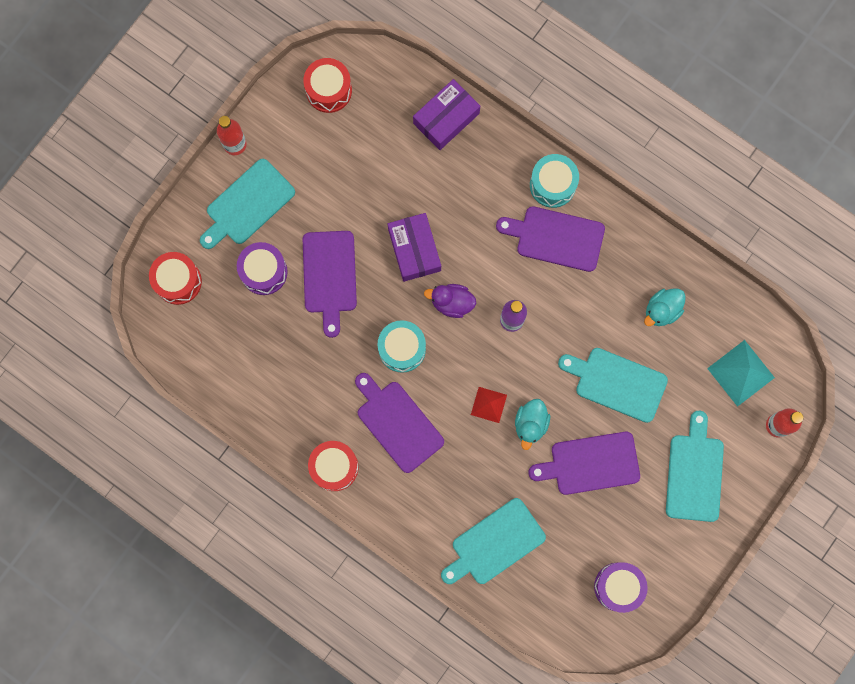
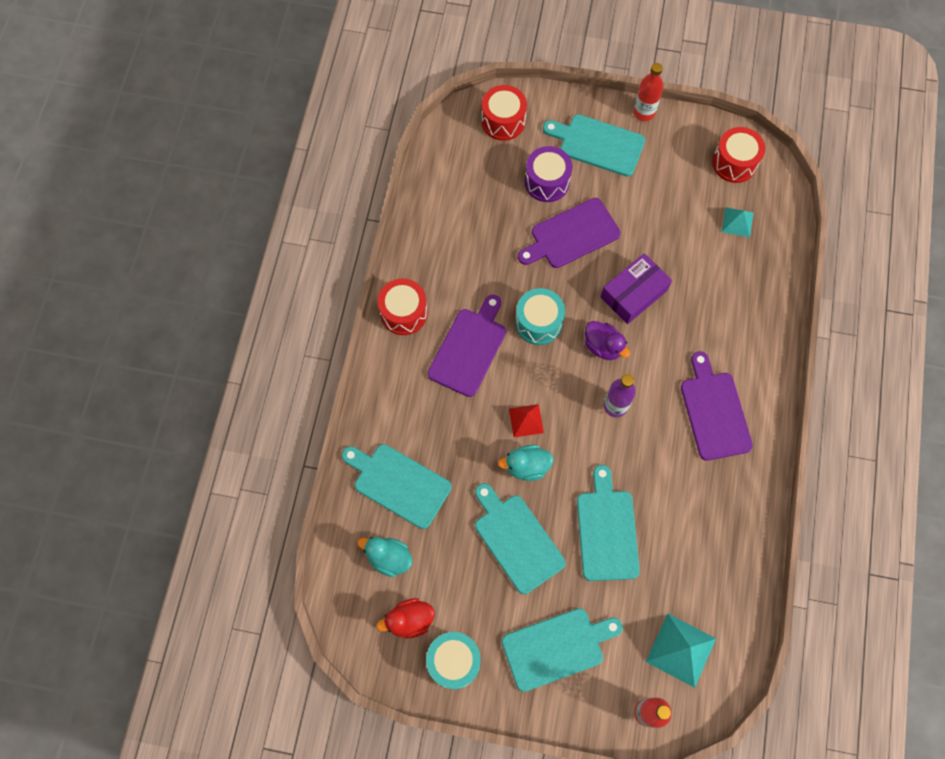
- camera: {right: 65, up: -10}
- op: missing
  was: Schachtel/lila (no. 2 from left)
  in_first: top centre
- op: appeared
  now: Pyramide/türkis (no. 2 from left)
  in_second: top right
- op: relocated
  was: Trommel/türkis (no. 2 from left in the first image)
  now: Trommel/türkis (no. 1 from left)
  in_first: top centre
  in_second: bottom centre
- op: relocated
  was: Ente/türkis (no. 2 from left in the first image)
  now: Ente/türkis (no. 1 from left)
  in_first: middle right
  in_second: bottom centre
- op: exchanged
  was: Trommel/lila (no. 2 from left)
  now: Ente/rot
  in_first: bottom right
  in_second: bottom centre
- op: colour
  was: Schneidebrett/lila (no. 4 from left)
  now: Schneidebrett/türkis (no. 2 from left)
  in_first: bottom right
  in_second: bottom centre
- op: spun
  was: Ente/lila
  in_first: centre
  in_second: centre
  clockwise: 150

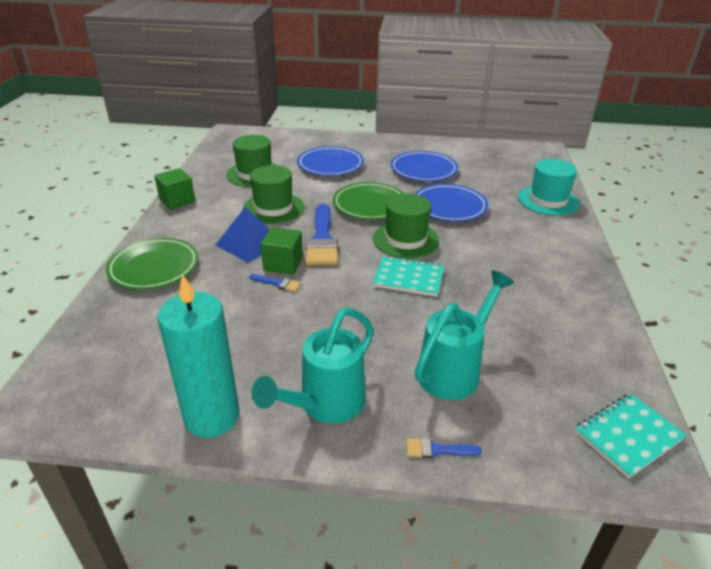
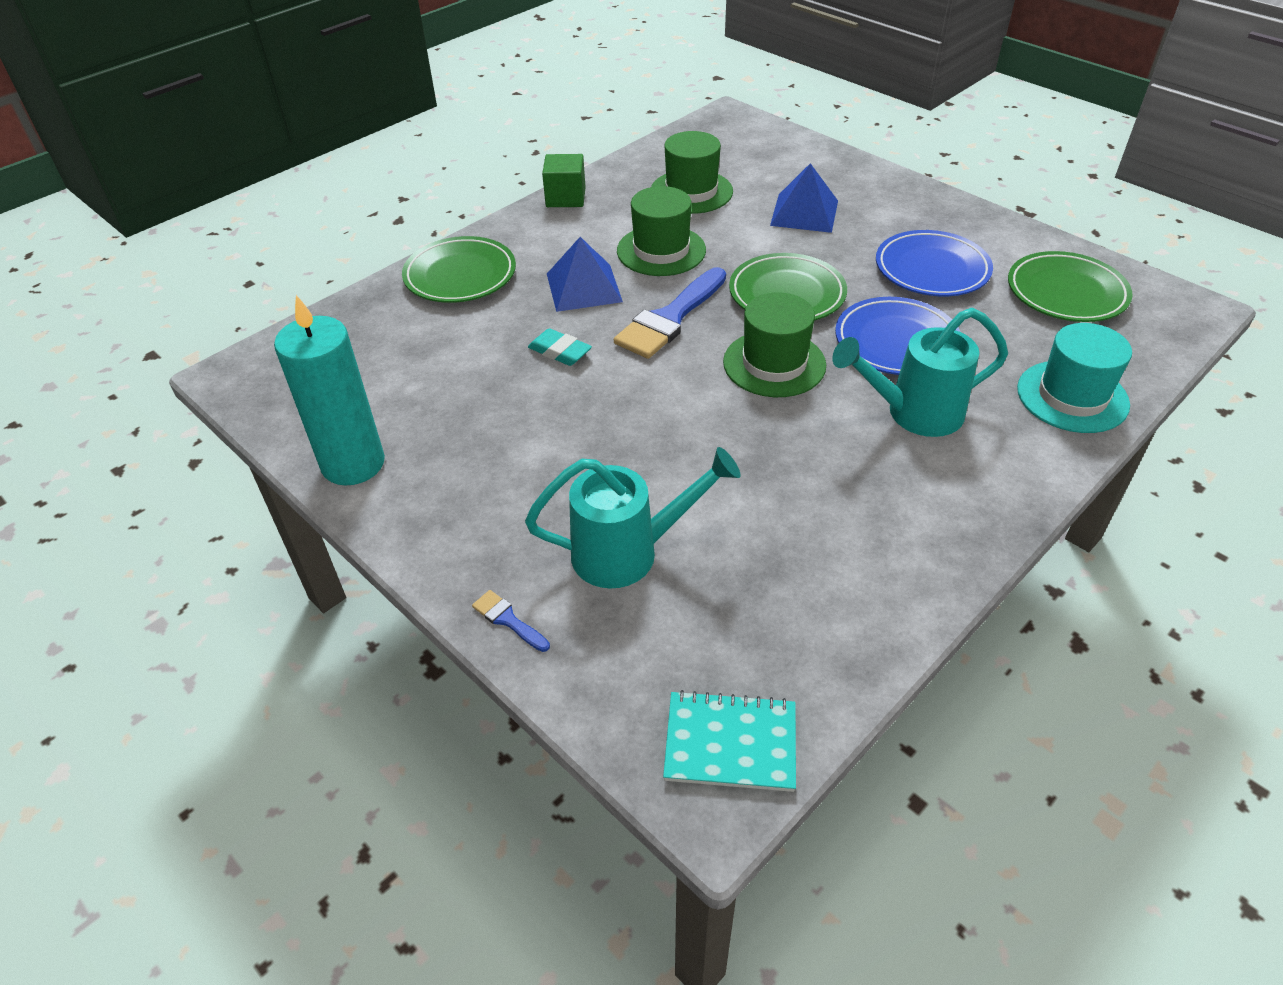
- camera: {right: 40, up: 10}
- op: missing
  was: Kubus/grün (no. 2 from left)
  in_first: centre
- op: missing
  was: Notizbuch/türkis (no. 1 from left)
  in_first: centre
- op: appeared
  now: Teller/grün (no. 3 from left)
  in_second: top right
- op: relocated
  was: Gießkanne/türkis (no. 1 from left in the first image)
  now: Gießkanne/türkis (no. 2 from left)
  in_first: centre
  in_second: middle right
- op: exchanged
  was: Pinsel/blau (no. 1 from left)
  now: Radiergummi/türkis
  in_first: centre
  in_second: centre
- op: exchanged
  was: Teller/blau (no. 1 from left)
  now: Pyramide/blau (no. 2 from left)
  in_first: top centre
  in_second: top centre

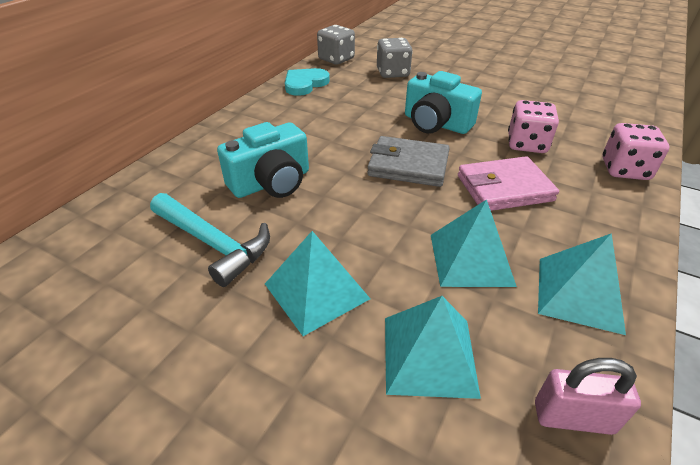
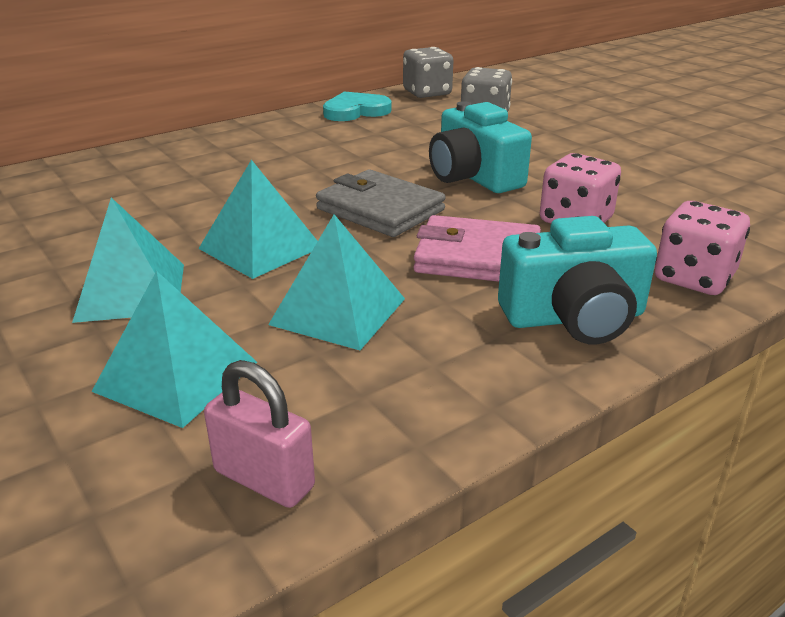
- camera: {right: 25, up: -10}
- op: missing
  was: Hammer/türkis
  in_first: middle left
- op: relocated
  was: Kamera/türkis (no. 1 from left in the first image)
  now: Kamera/türkis (no. 2 from left)
  in_first: centre
  in_second: middle right
- op: relocated
  was: Pyramide/türkis (no. 4 from left in the first image)
  now: Pyramide/türkis (no. 3 from left)
  in_first: middle right
  in_second: middle left

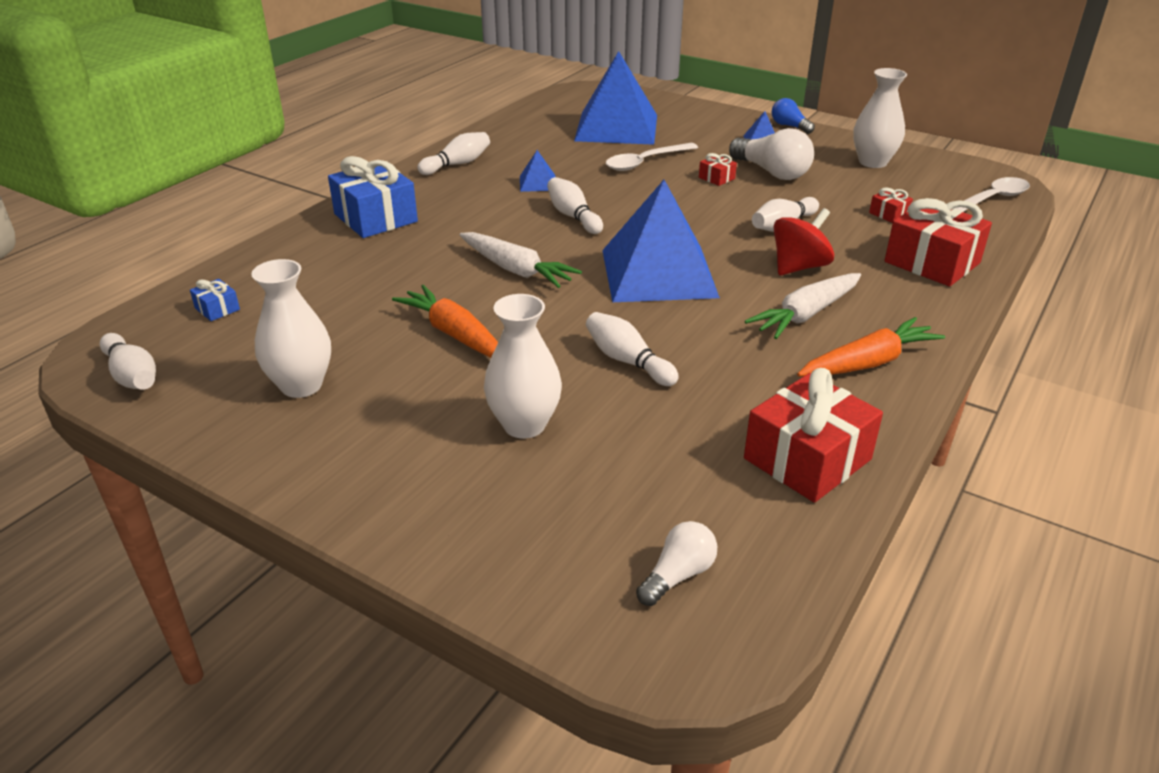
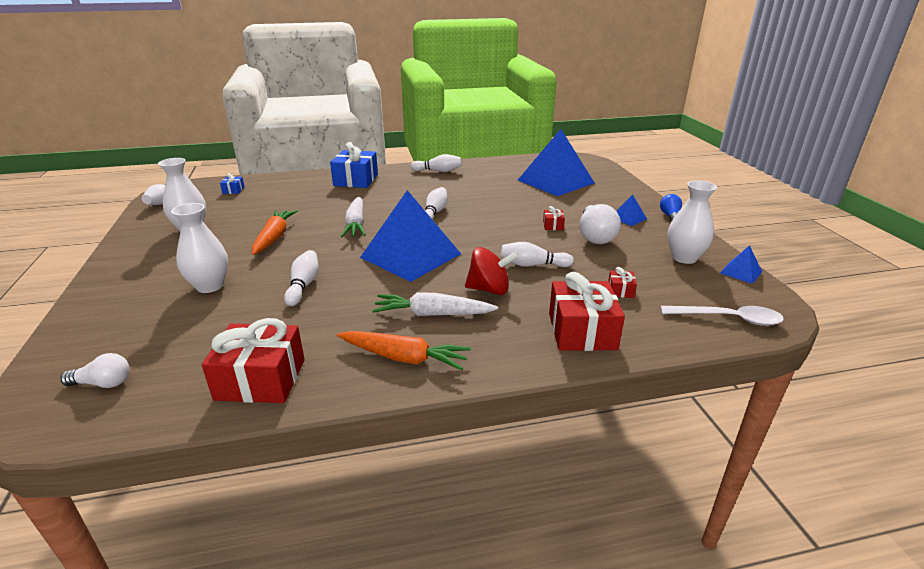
- camera: {right: 45, up: -5}
- op: missing
  was: Löffel/weiß (no. 1 from left)
  in_first: top centre
- op: relocated
  was: Pyramide/blau (no. 1 from left in the first image)
  now: Pyramide/blau (no. 4 from left)
  in_first: top centre
  in_second: middle right

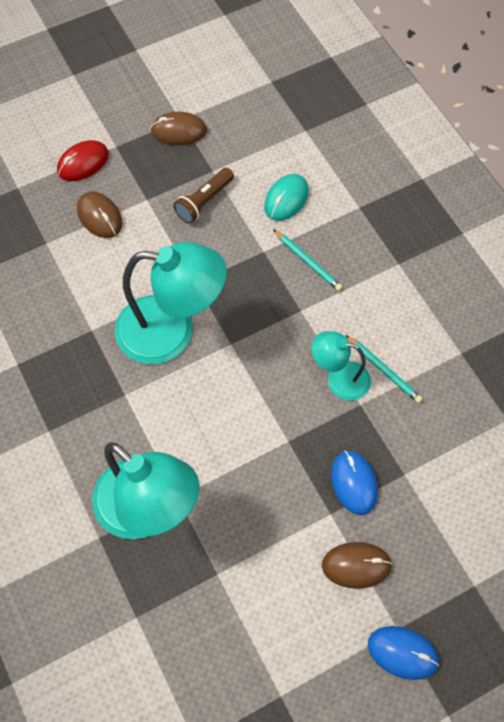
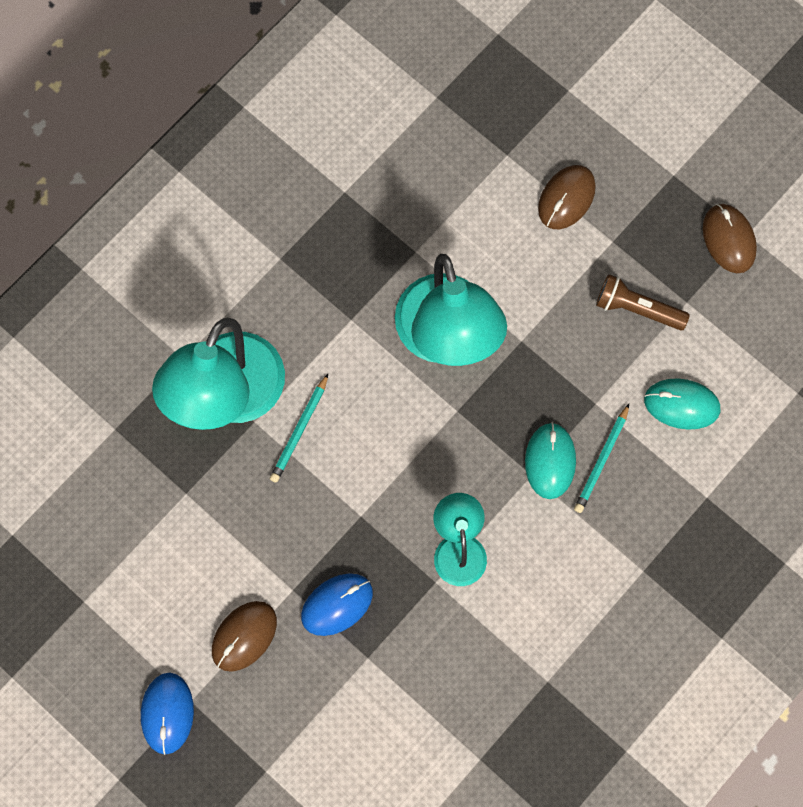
- camera: {right: 70, up: 10}
- op: missing
  was: Computermaus/rot
  in_first: top left
- op: appeared
  now: Computermaus/türkis (no. 1 from left)
  in_second: middle right
- op: relocated
  was: Bleistift/türkis (no. 2 from left in the first image)
  now: Bleistift/türkis (no. 1 from left)
  in_first: middle right
  in_second: centre
- op: spun
  was: Computermaus/braun (no. 3 from left in the first image)
  in_first: bottom right
  in_second: bottom left
  clockwise: 60

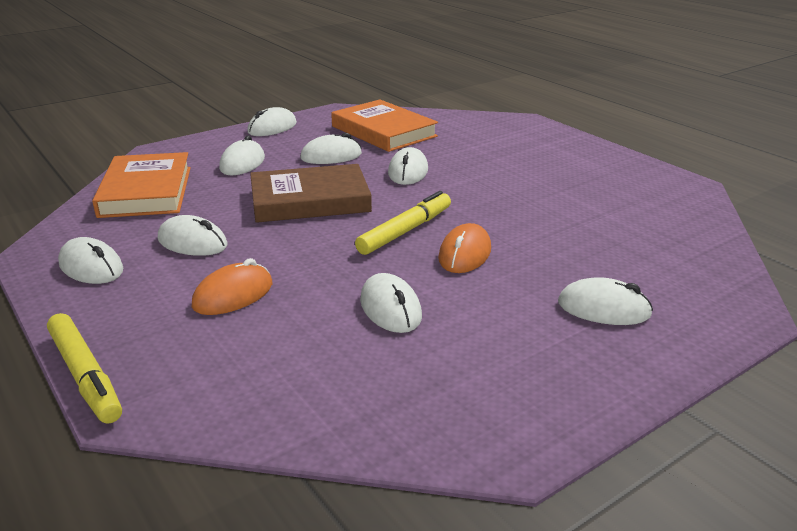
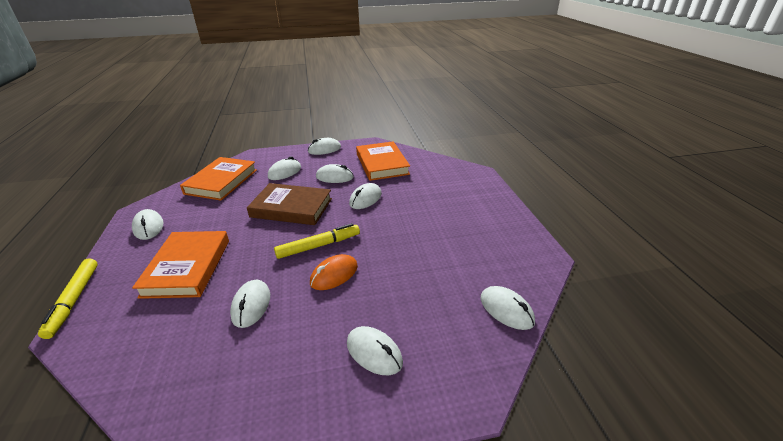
- camera: {right: 25, up: 5}
- op: relocated
  was: Computermaus/weiß (no. 2 from left in the first image)
  now: Computermaus/weiß (no. 8 from left)
  in_first: middle left
  in_second: bottom centre
- op: exchanged
  was: Computermaus/orange (no. 1 from left)
  now: Buch/orange (no. 1 from left)
  in_first: middle left
  in_second: middle left

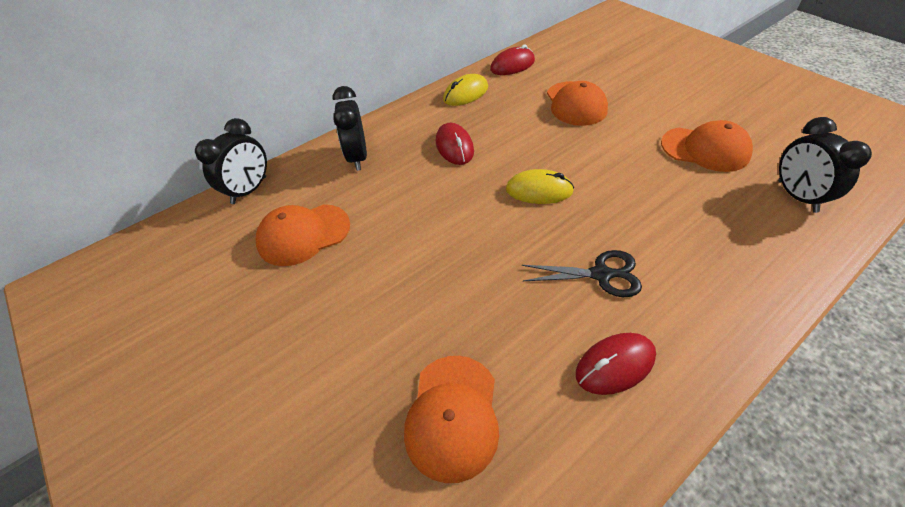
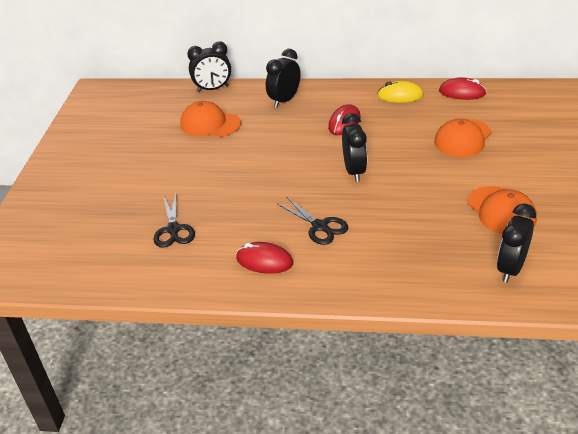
- camera: {right: 45, up: -10}
- op: exchanged
  was: Kappe/orange (no. 2 from left)
  now: Schere/schwarz (no. 1 from left)
  in_first: bottom centre
  in_second: middle left
- op: exchanged
  was: Computermaus/gelb (no. 2 from left)
  now: Wecker/schwarz (no. 3 from left)
  in_first: centre
  in_second: centre

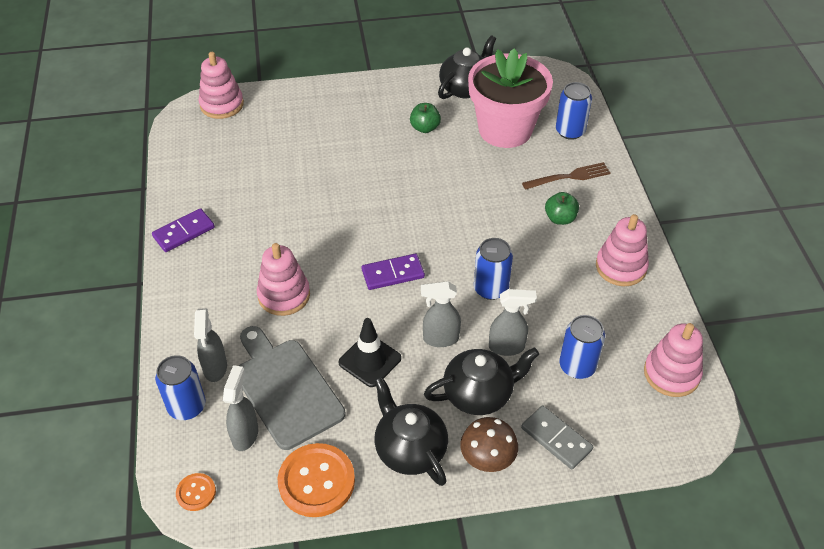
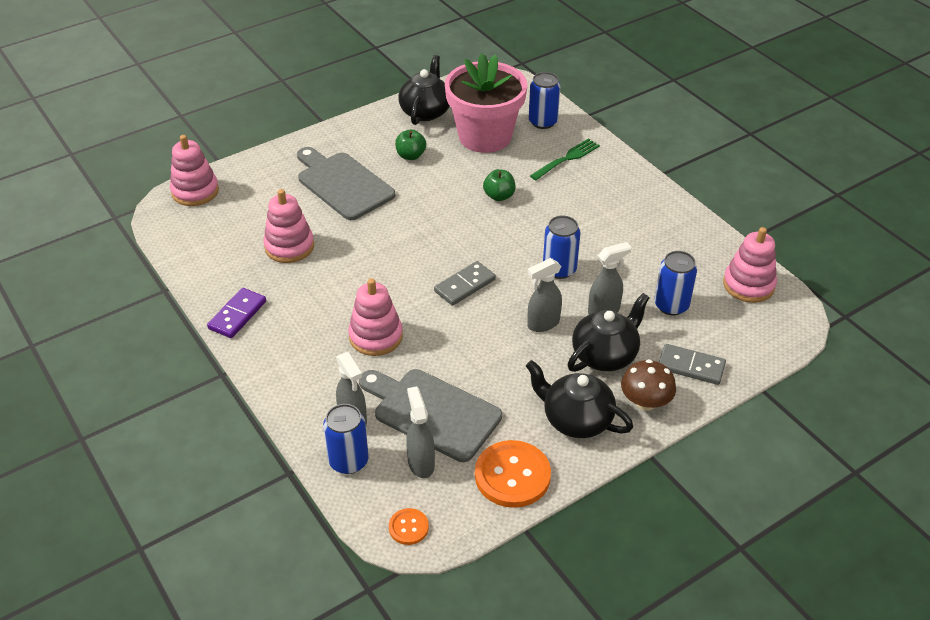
- camera: {right: -25, up: -5}
- op: missing
  was: Leitkegel/schwarz
  in_first: centre
- op: appeared
  now: Schneidebrett/grau (no. 1 from left)
  in_second: top centre
- op: relocated
  was: Apfel/grün (no. 2 from left)
  in_first: middle right
  in_second: top centre
- op: relocated
  was: Stapelspielzeug/rosa (no. 3 from left in the first image)
  now: Stapelspielzeug/rosa (no. 2 from left)
  in_first: middle right
  in_second: middle left
- op: colour
  was: Dominostein/lila (no. 2 from left)
  now: Dominostein/grau (no. 1 from left)
  in_first: centre
  in_second: centre
- op: colour
  was: Gabel/braun
  now: Gabel/grün
  in_first: top right
  in_second: top centre

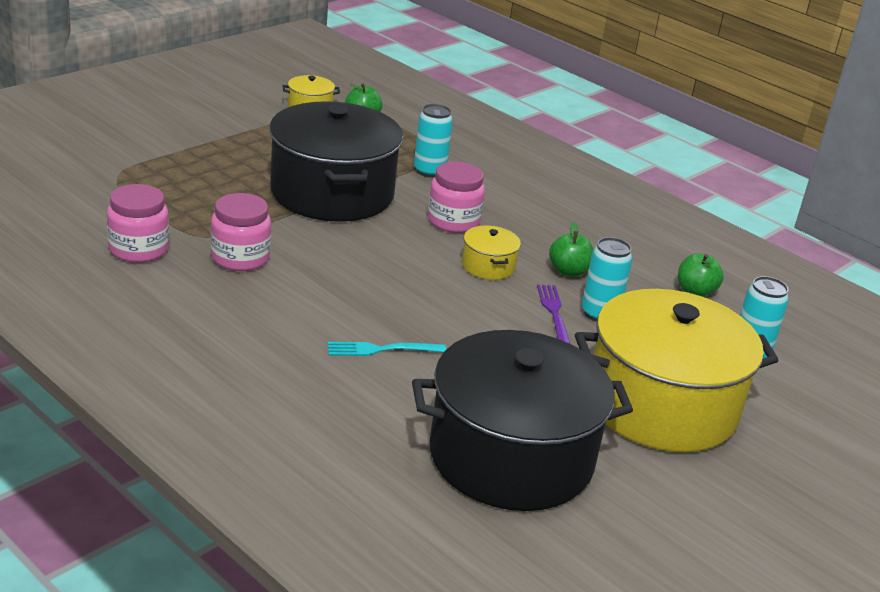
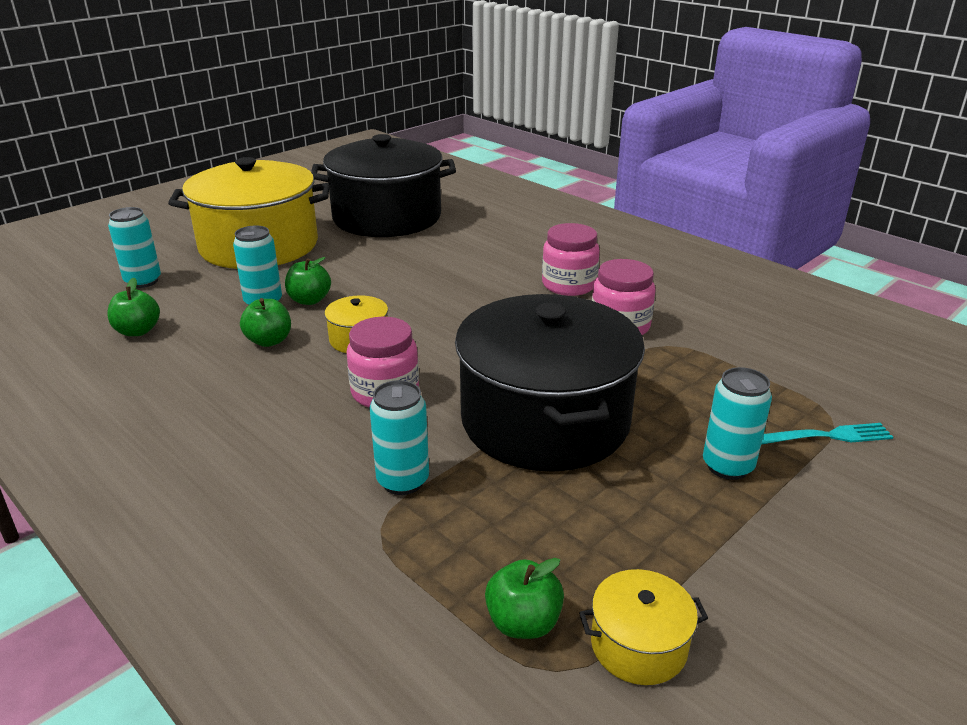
- camera: {right: -175, up: 0}
- op: appeared
  now: Dose/türkis (no. 4 from left)
  in_second: middle right
- op: relocated
  was: Einmachglas/rosa (no. 1 from left in the first image)
  now: Einmachglas/rosa (no. 2 from left)
  in_first: middle left
  in_second: centre
- op: relocated
  was: Gabel/türkis
  in_first: centre
  in_second: middle right
- op: exchanged
  was: Gabel/lila
  now: Apfel/grün (no. 3 from left)
  in_first: centre
  in_second: middle left

